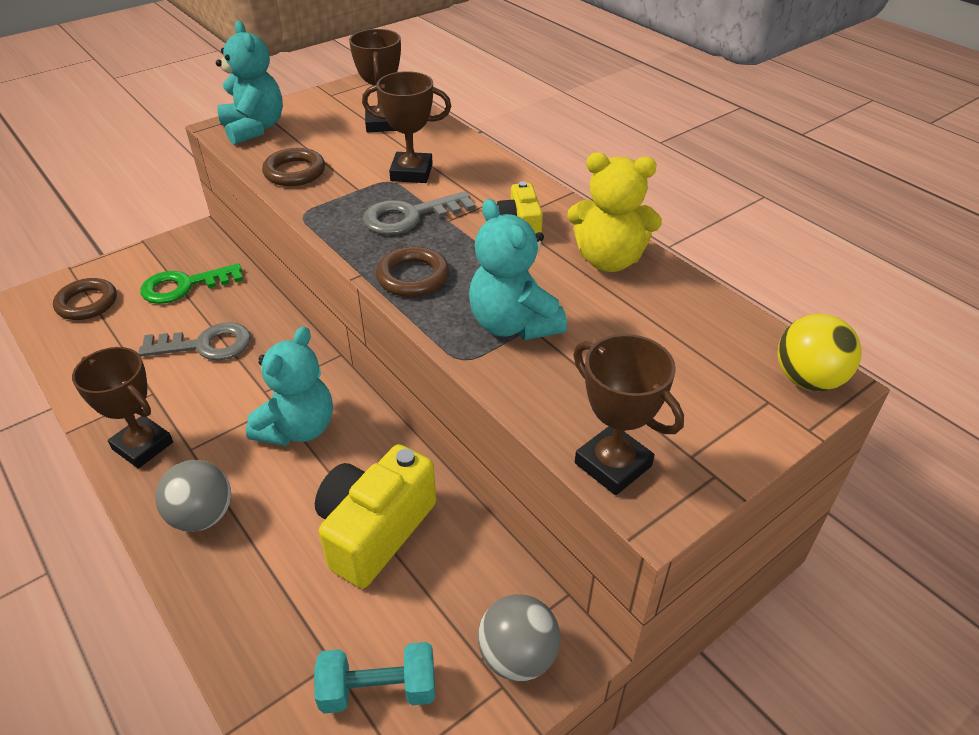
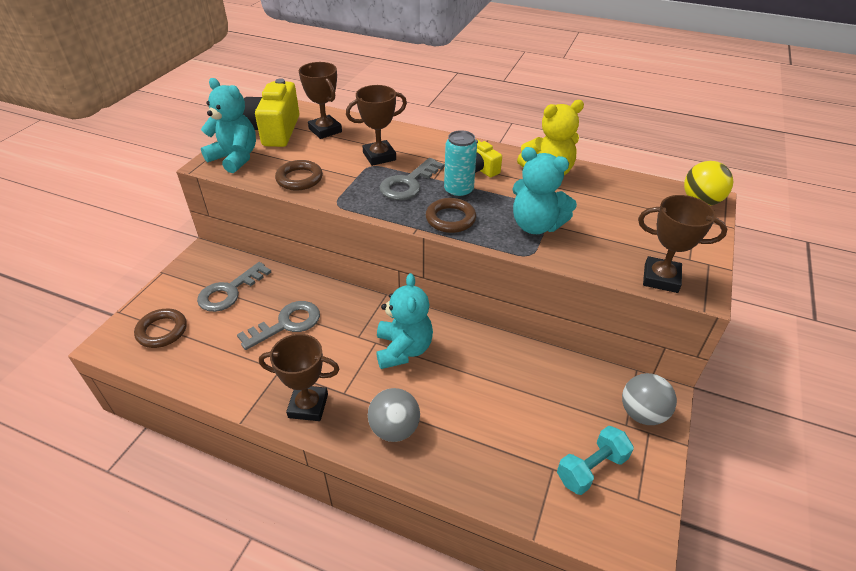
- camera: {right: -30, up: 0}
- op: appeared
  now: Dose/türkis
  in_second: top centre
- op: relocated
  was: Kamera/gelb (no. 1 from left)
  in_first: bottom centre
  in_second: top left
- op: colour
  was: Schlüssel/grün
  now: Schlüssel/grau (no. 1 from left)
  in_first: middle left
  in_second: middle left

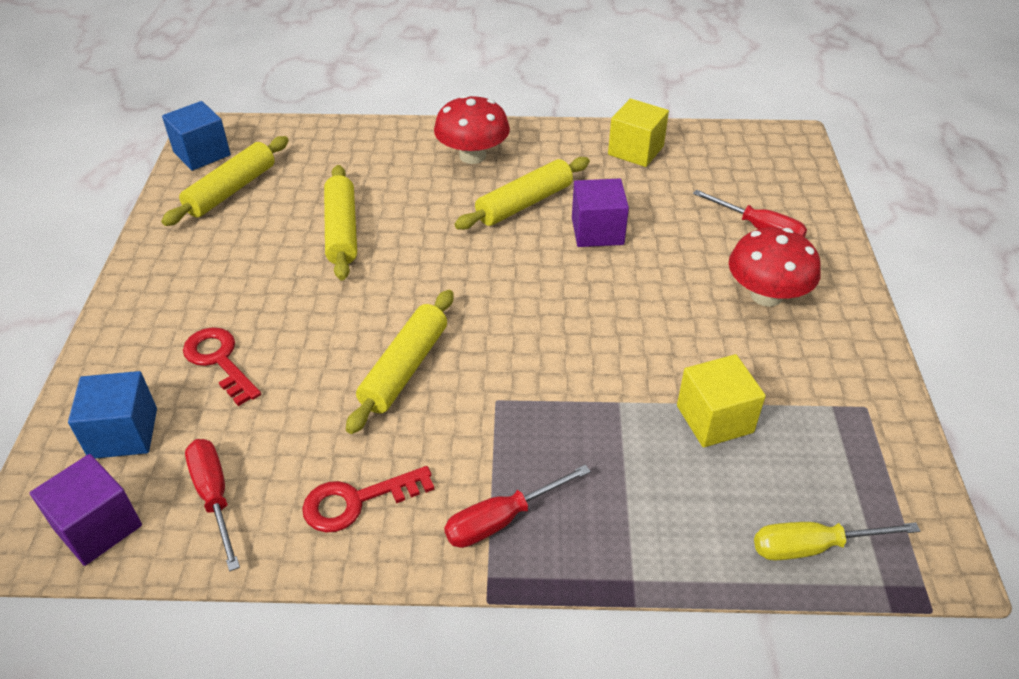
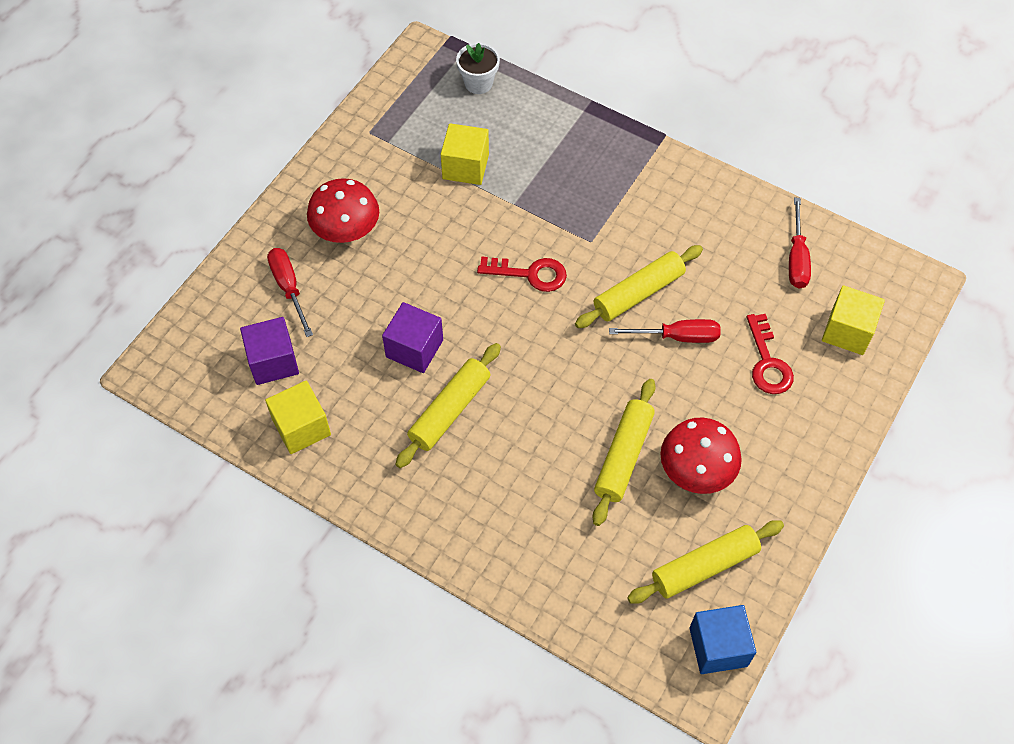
- camera: {right: -150, up: 15}
- op: relocated
  was: Kubus/lila (no. 1 from left)
  in_first: bottom left
  in_second: middle left
- op: relocated
  was: Schlüssel/rot (no. 2 from left in the first image)
  now: Schlüssel/rot (no. 1 from left)
  in_first: bottom centre
  in_second: centre
- op: relocated
  was: Pilz/rot (no. 1 from left in the first image)
  now: Pilz/rot (no. 2 from left)
  in_first: top centre
  in_second: middle right
- op: relocated
  was: Schraubenzieher/rot (no. 2 from left)
  in_first: bottom centre
  in_second: centre
- op: exchanged
  was: Schraubenzieher/gelb
  now: Blumentopf/weiß
  in_first: bottom right
  in_second: top centre
- op: colour
  was: Kubus/blau (no. 1 from left)
  now: Kubus/gelb (no. 3 from left)
  in_first: middle left
  in_second: middle right
- op: spun
  was: Nudelholz/gelb (no. 4 from left in the first image)
  in_first: top centre
  in_second: centre
  clockwise: -45

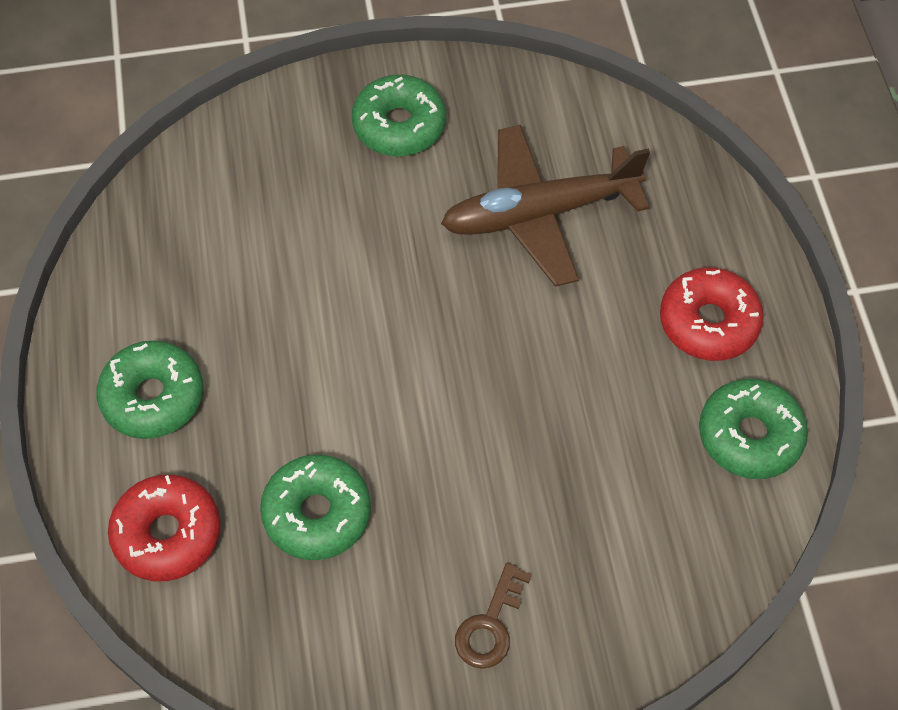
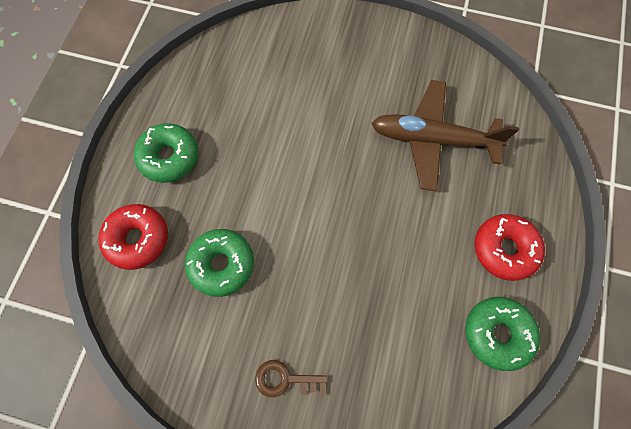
- camera: {right: 25, up: 10}
- op: missing
  was: Donut/grün (no. 3 from left)
  in_first: top centre
- op: spun
  was: Schlüssel/braun
  in_first: bottom centre
  in_second: bottom centre
  clockwise: 45

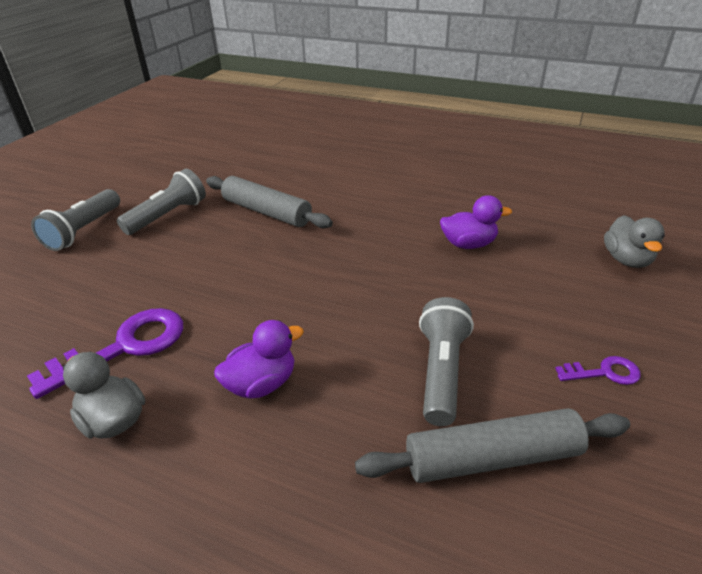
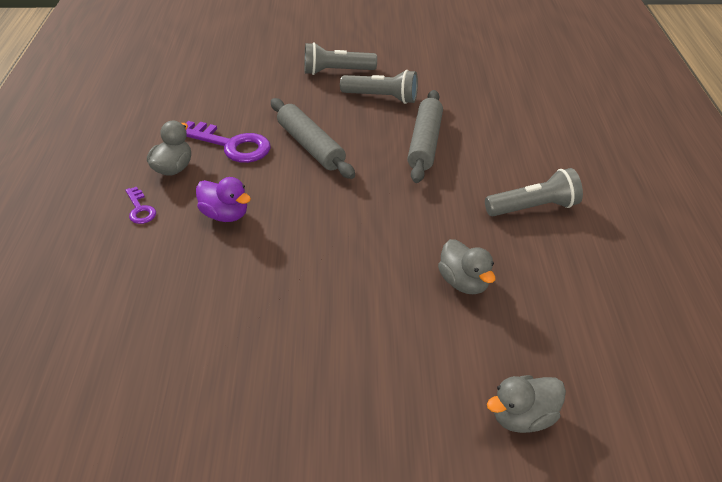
- camera: {right: 65, up: 5}
- op: relocated
  was: Nudelholz/grau (no. 2 from left in the first image)
  now: Nudelholz/grau (no. 1 from left)
  in_first: bottom right
  in_second: top centre
- op: relocated
  was: Taschenlampe/grau (no. 3 from left)
  in_first: centre
  in_second: middle right
- op: relocated
  was: Schlüssel/lila (no. 2 from left in the first image)
  now: Schlüssel/lila (no. 1 from left)
  in_first: middle right
  in_second: middle left
- op: colour
  was: Ente/lila (no. 2 from left)
  now: Ente/grau (no. 2 from left)
  in_first: middle right
  in_second: centre

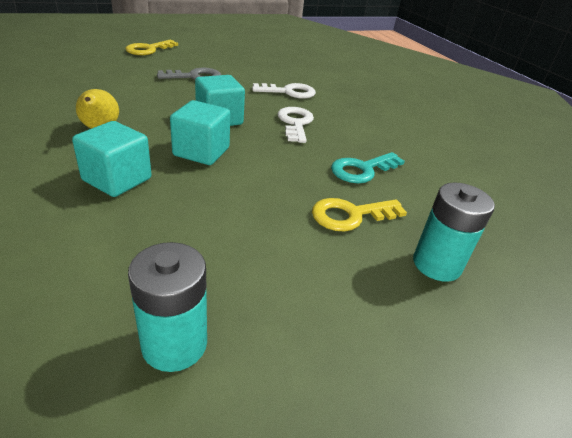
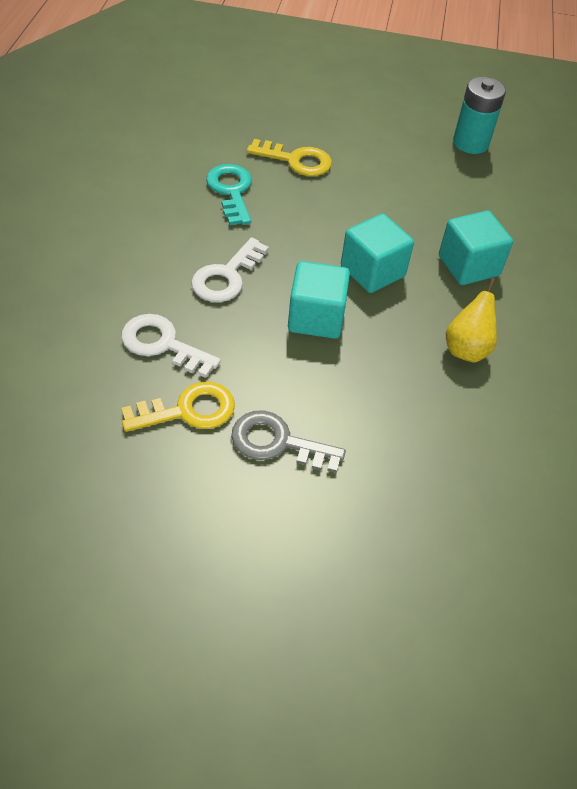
- camera: {right: -145, up: 15}
- op: missing
  was: Batterie/türkis (no. 2 from left)
  in_first: middle right
- op: relocated
  was: Schlüssel/gelb (no. 1 from left)
  in_first: top left
  in_second: middle left
- op: spun
  was: Schlüssel/türkis
  in_first: centre
  in_second: top centre
  clockwise: -105

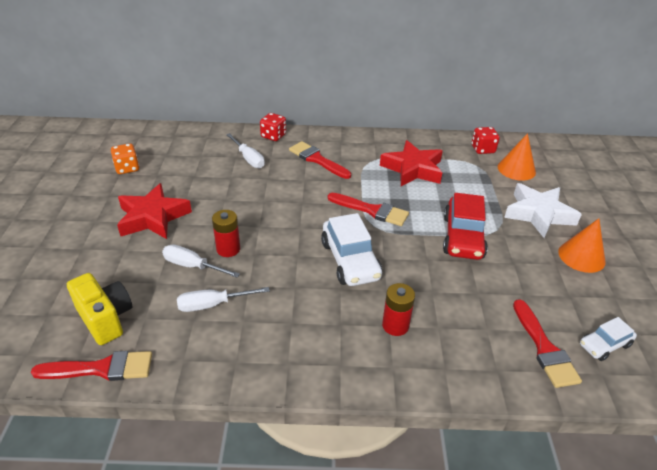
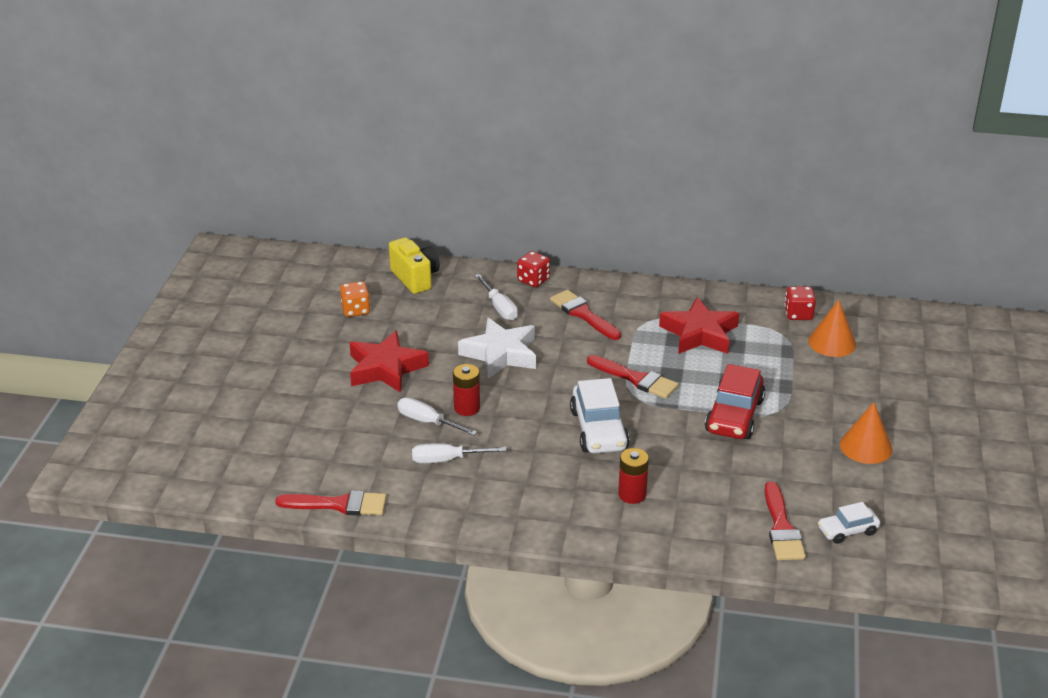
- camera: {right: 10, up: -5}
- op: relocated
  was: Kamera/gelb
  in_first: middle left
  in_second: centre
- op: relocated
  was: Stern/weiß
  in_first: middle right
  in_second: centre

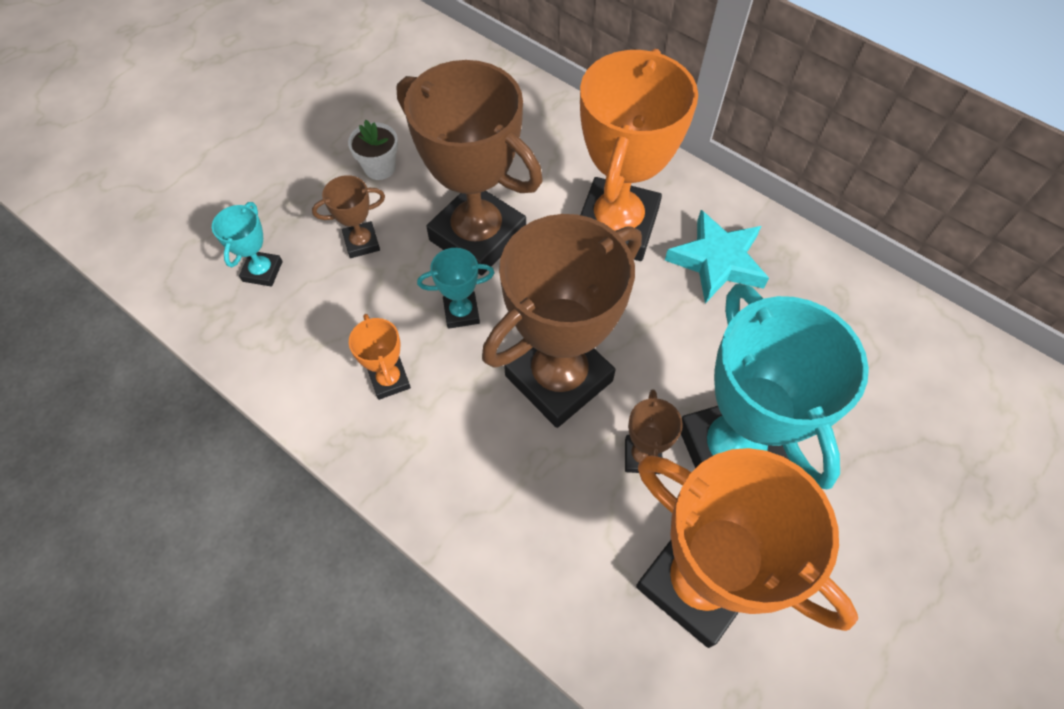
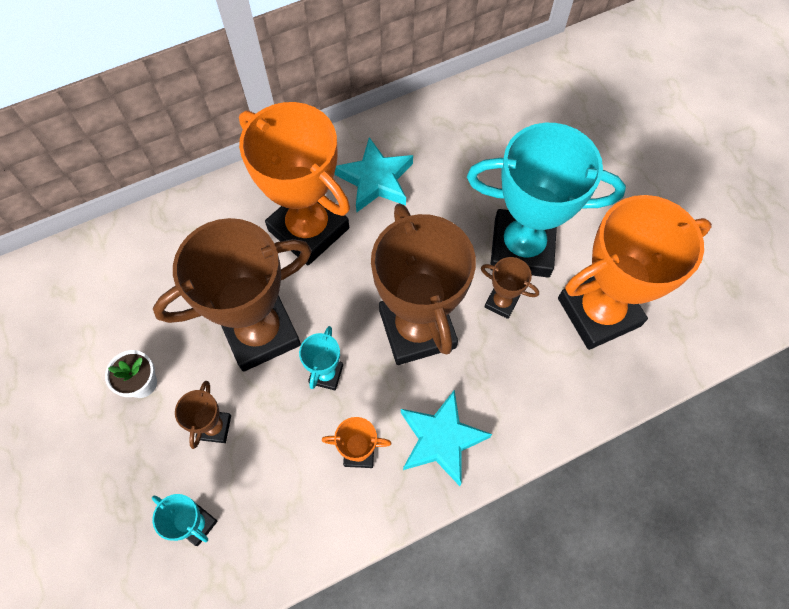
- camera: {right: -65, up: 5}
- op: appeared
  now: Stern/türkis (no. 2 from left)
  in_second: bottom centre

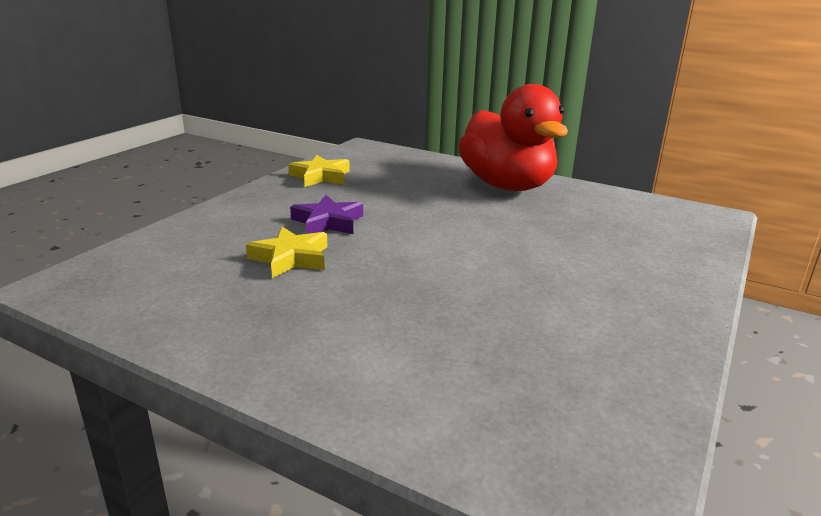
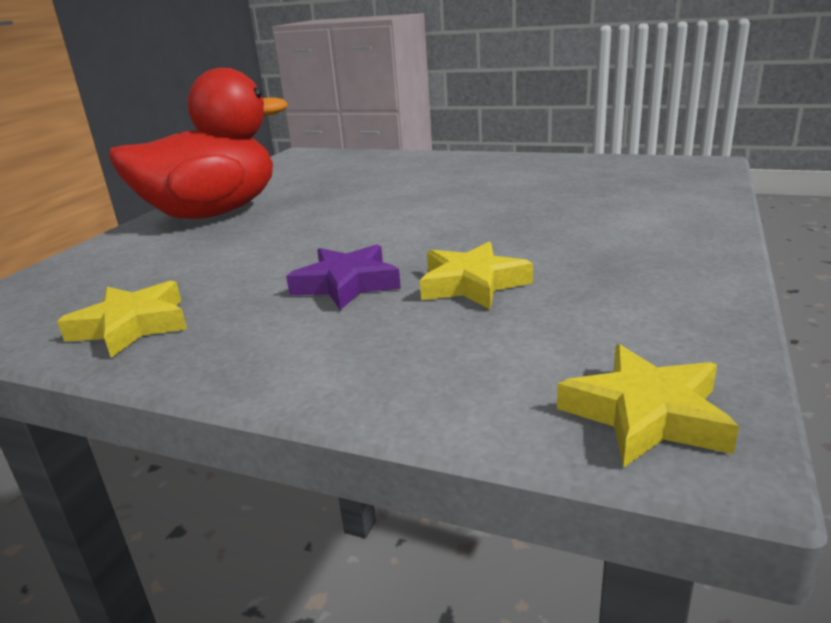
- camera: {right: -95, up: 0}
- op: appeared
  now: Stern/gelb (no. 3 from left)
  in_second: middle right

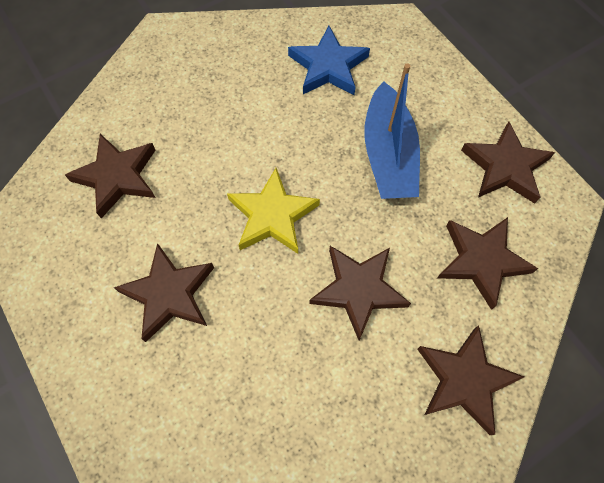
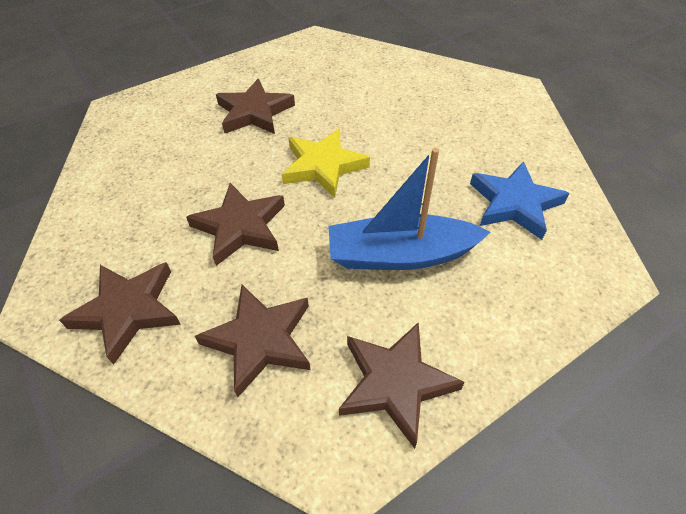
- camera: {right: 90, up: -15}
- op: missing
  was: Stern/braun (no. 1 from left)
  in_first: middle left

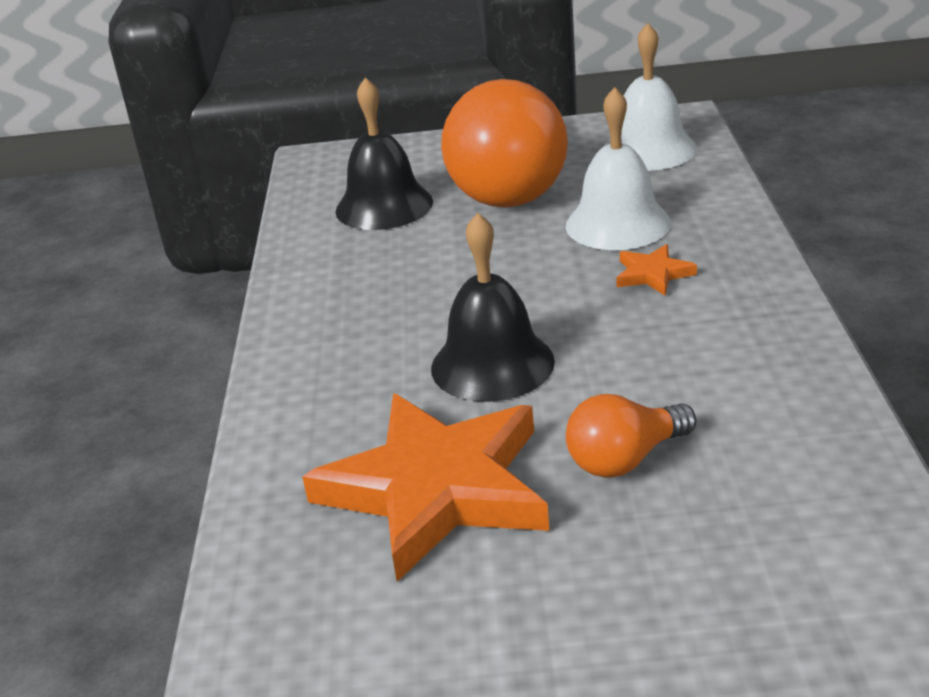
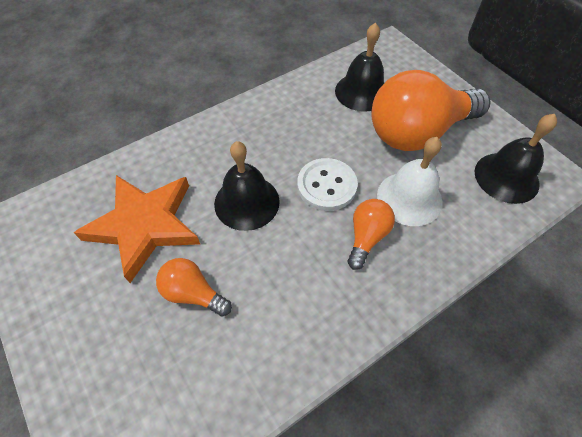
- camera: {right: 55, up: 25}
- op: appeared
  now: Knopf/weiß
  in_second: centre
- op: exchanged
  was: Stern/orange (no. 2 from left)
  now: Glühbirne/orange (no. 2 from left)
  in_first: middle right
  in_second: centre
- op: colour
  was: Glocke/weiß (no. 2 from left)
  now: Glocke/schwarz (no. 3 from left)
  in_first: top right
  in_second: middle right

